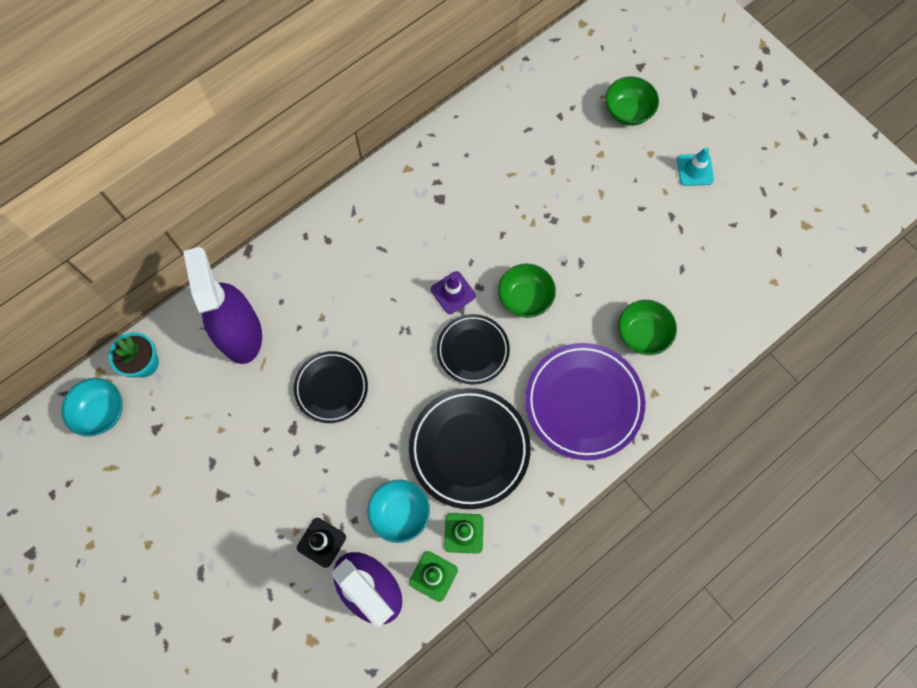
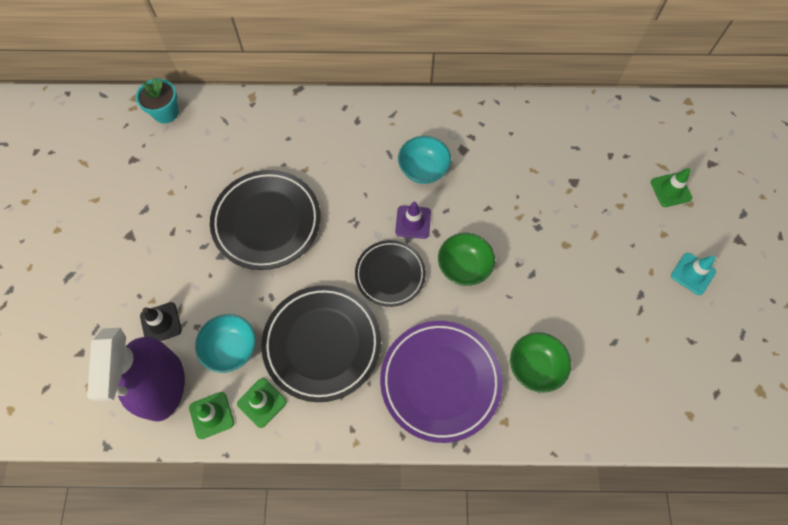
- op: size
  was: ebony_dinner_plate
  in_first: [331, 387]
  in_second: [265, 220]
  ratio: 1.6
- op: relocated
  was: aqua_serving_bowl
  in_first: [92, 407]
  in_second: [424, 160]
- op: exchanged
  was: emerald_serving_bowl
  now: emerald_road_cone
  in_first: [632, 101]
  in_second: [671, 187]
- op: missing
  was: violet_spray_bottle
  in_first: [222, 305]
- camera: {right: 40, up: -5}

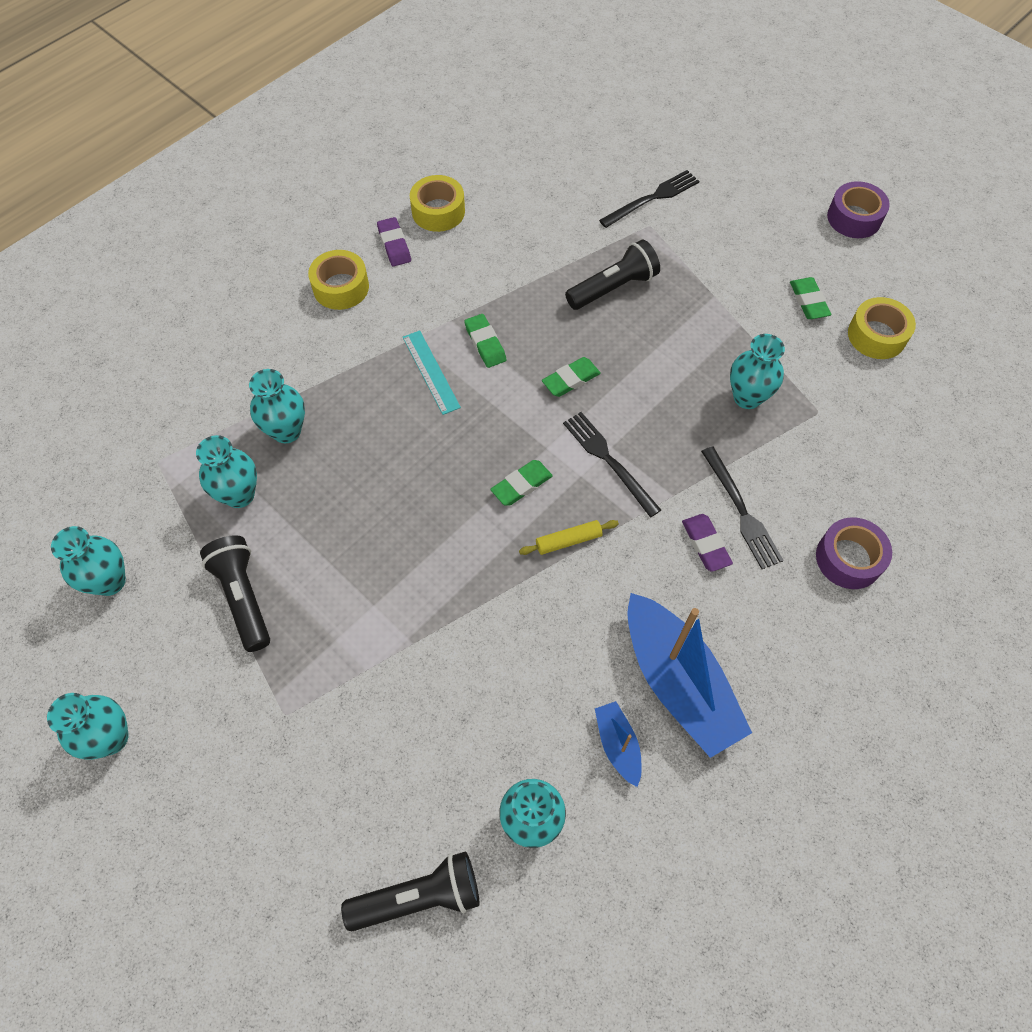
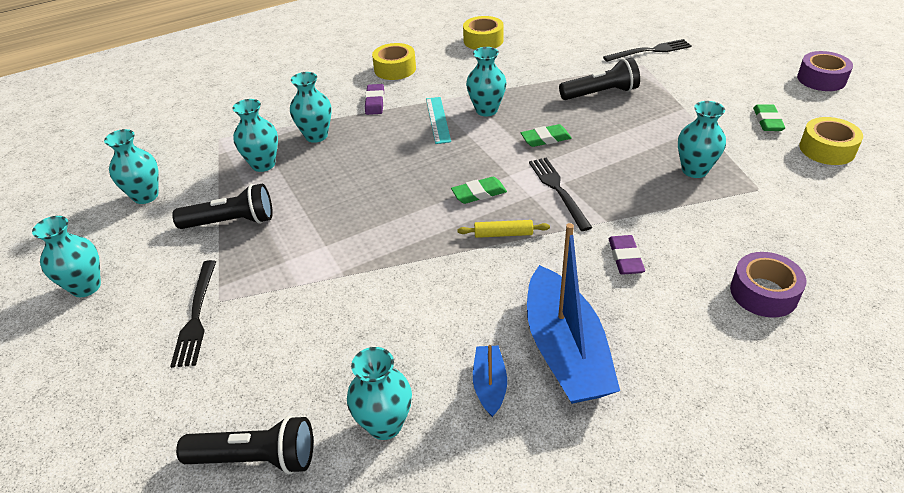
- op: relocated
  was: ebony_table_fork
  in_first: [742, 508]
  in_second: [193, 314]
- op: spun
  was: ebony_pocket_torch
  in_first: [235, 593]
  in_second: [222, 206]
  clockwise: 90
- op: relocated
  was: violet_pencil_eraser
  in_first: [394, 241]
  in_second: [374, 99]
- op: exchanged
  was: emerald_pencil_eraser
  now: aqua_flower_vase
  in_first: [485, 341]
  in_second: [486, 81]
- camera: {right: 20, up: -20}

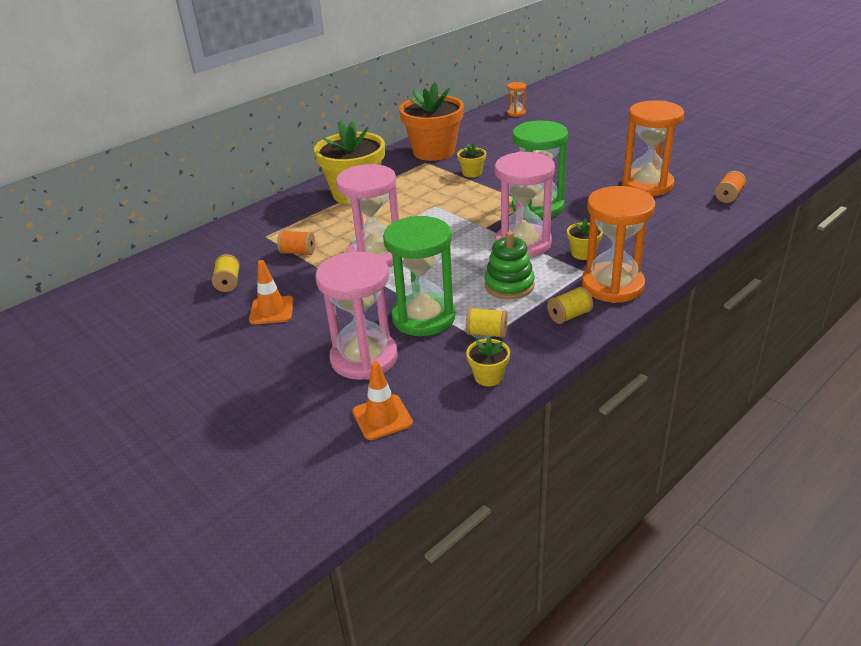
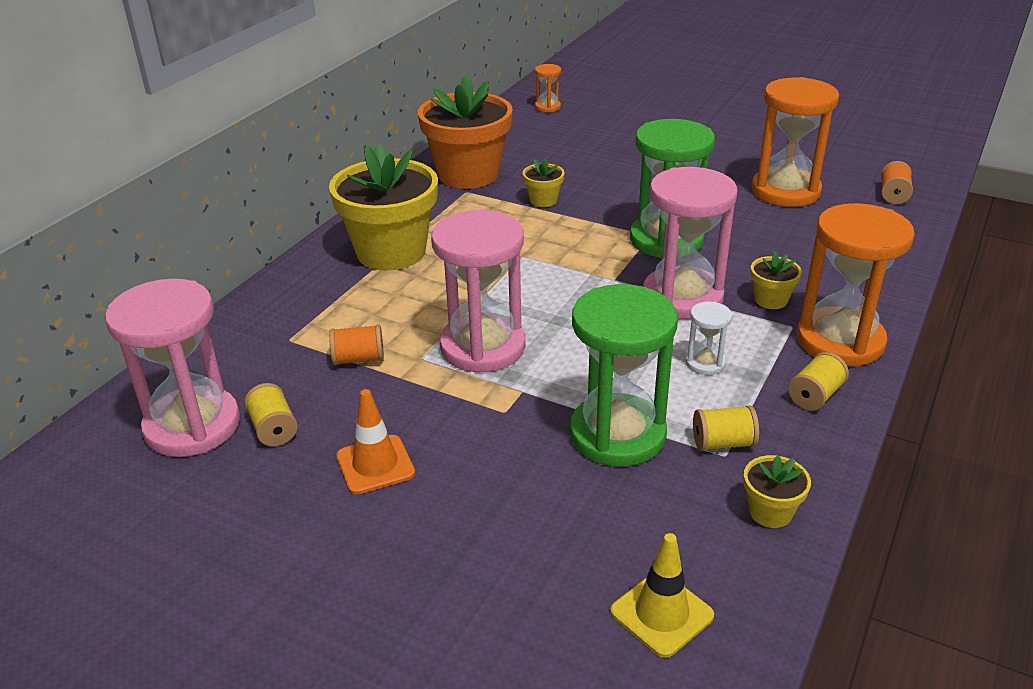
- op: relocated
  was: pink_hourglass
  in_first: [356, 316]
  in_second: [172, 368]
- op: colour
  was: orange_road_cone
  now: bright_yellow_road_cone
  in_first: [382, 400]
  in_second: [662, 595]
- op: exchanged
  was: emerald_ring_stacker
  now: snow-white_hourglass
  in_first: [510, 265]
  in_second: [708, 338]
- camera: {right: -20, up: 0}

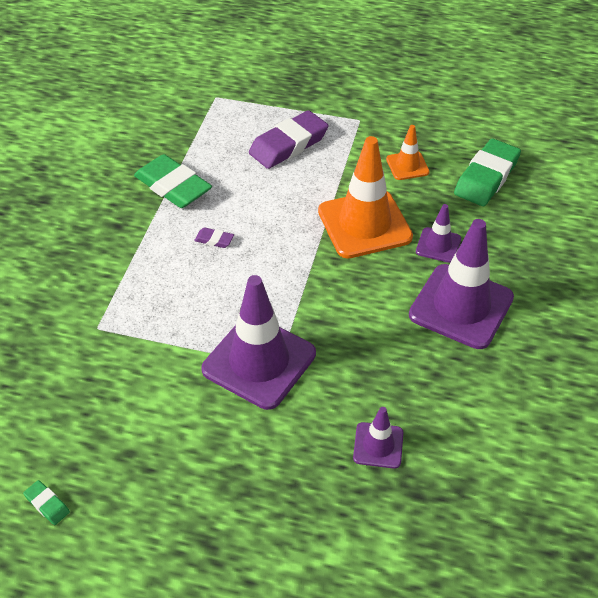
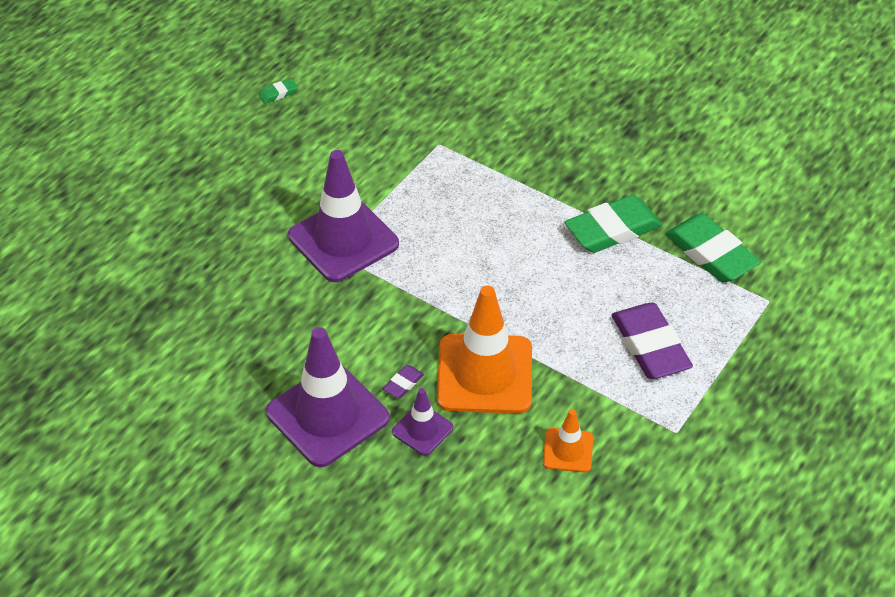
- op: relocated
  was: violet_pencil_eraser
  in_first: [214, 237]
  in_second: [403, 382]
- op: relocated
  was: emerald_pencil_eraser
  in_first: [487, 172]
  in_second: [713, 248]
- op: missing
  was: violet_road_cone
  in_first: [378, 438]
- camera: {right: 110, up: 0}

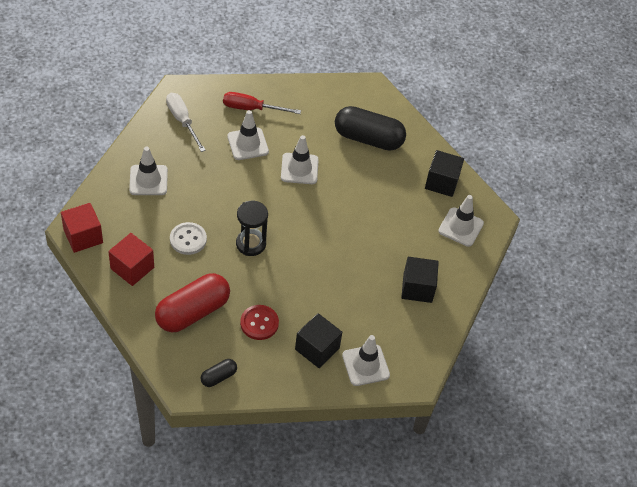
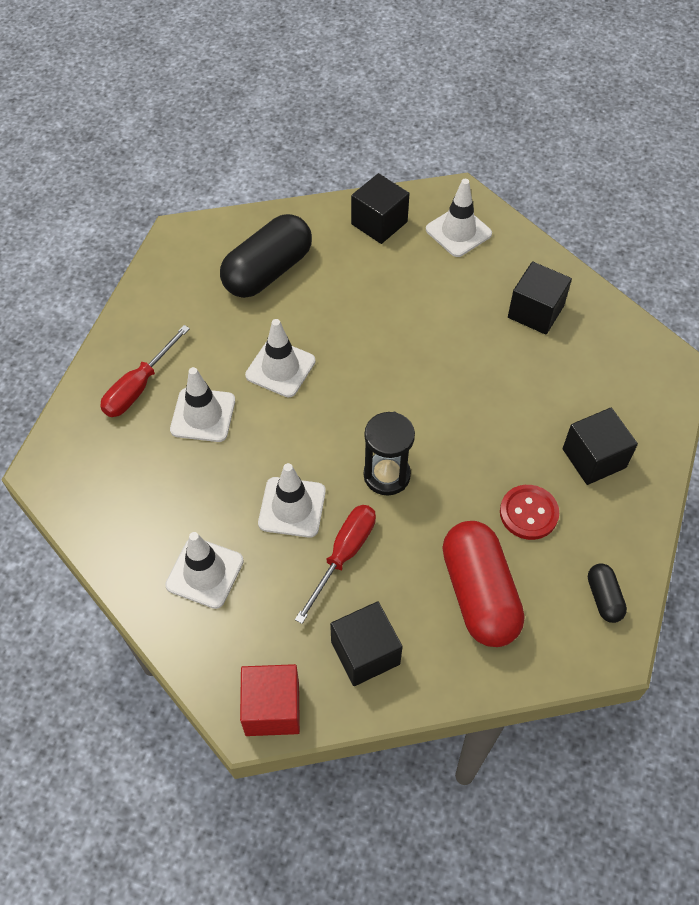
- op: relocated
  was: snow-white_road_cone
  in_first: [366, 360]
  in_second: [292, 500]
- op: exchanged
  was: snow-white_shirt_button
  now: scarlet_flat_screwdriver
  in_first: [188, 238]
  in_second: [335, 564]
- op: colour
  was: scarlet_block
  now: ebony_block
  in_first: [131, 259]
  in_second: [366, 643]
- op: missing
  was: snow-white_flat_screwdriver
  in_first: [186, 122]
- camera: {right: -60, up: 5}

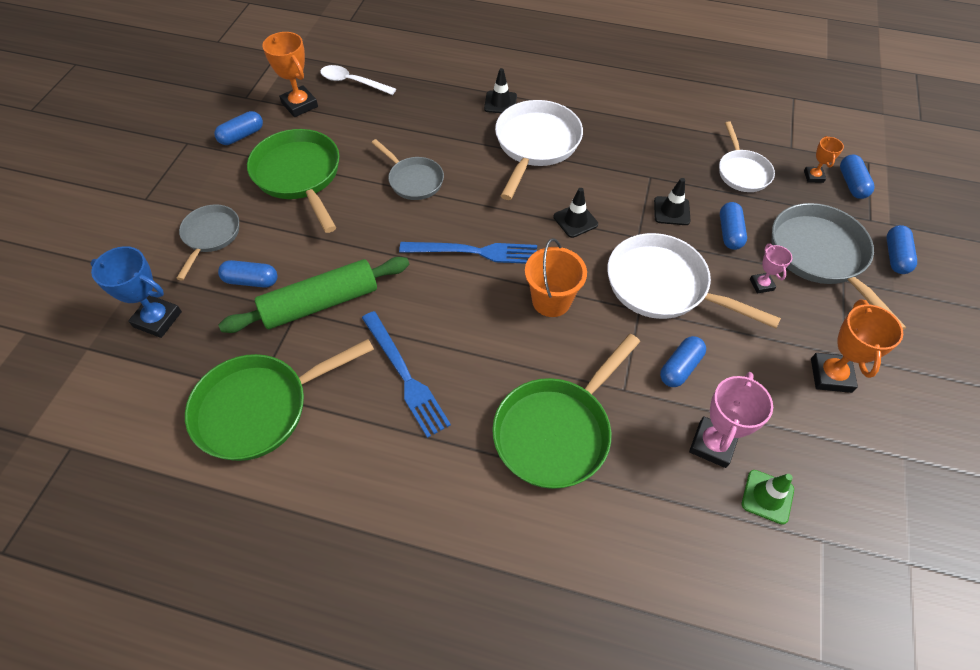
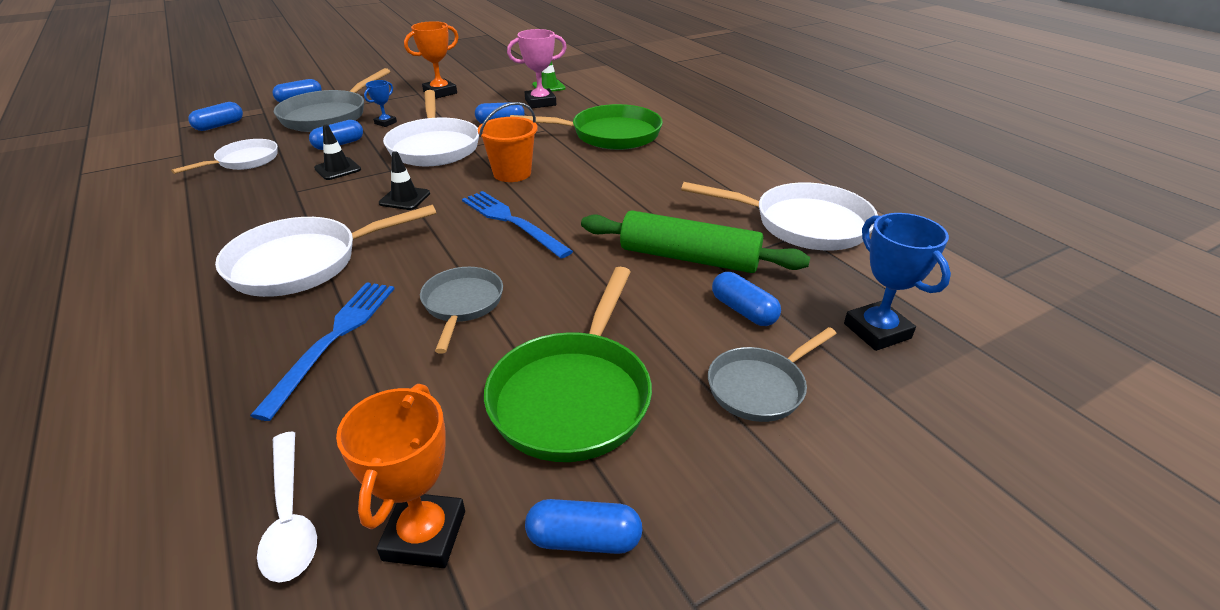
- op: relocated
  was: cobalt_table_fork
  in_first: [406, 374]
  in_second: [322, 351]
- op: colour
  was: pink_award_cup
  now: cobalt_award_cup
  in_first: [771, 268]
  in_second: [380, 103]
- op: colour
  was: emerald_skillet
  now: snow-white_skillet
  in_first: [279, 400]
  in_second: [779, 216]
- op: missing
  was: ebony_road_cone
  in_first: [500, 90]
- op: missing
  was: orange_award_cup
  in_first: [824, 159]
- camera: {right: -135, up: -20}

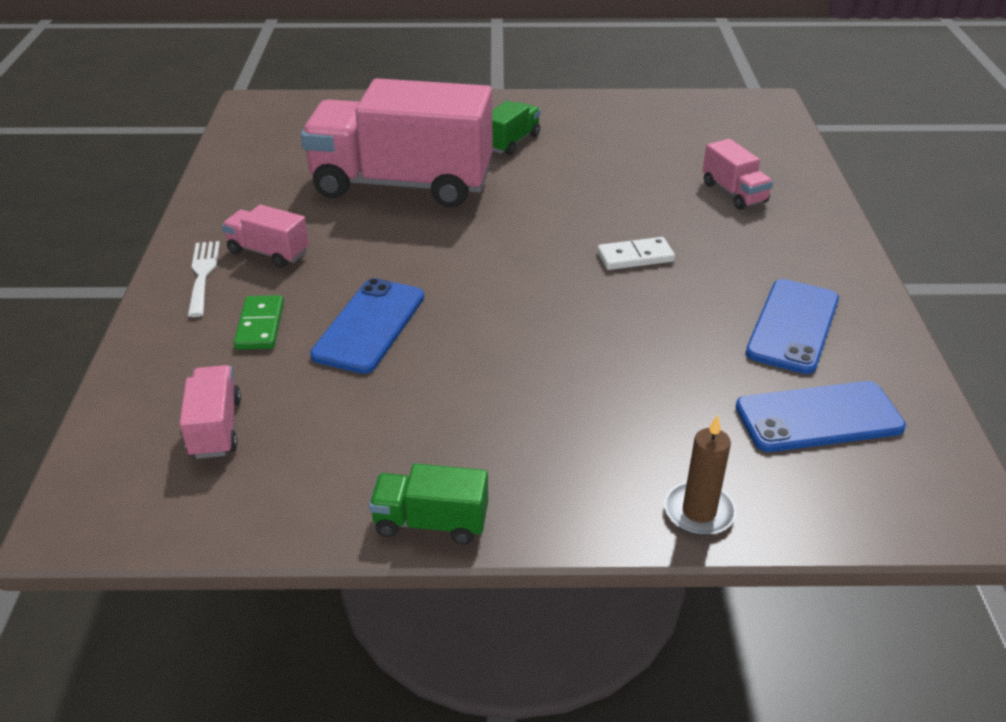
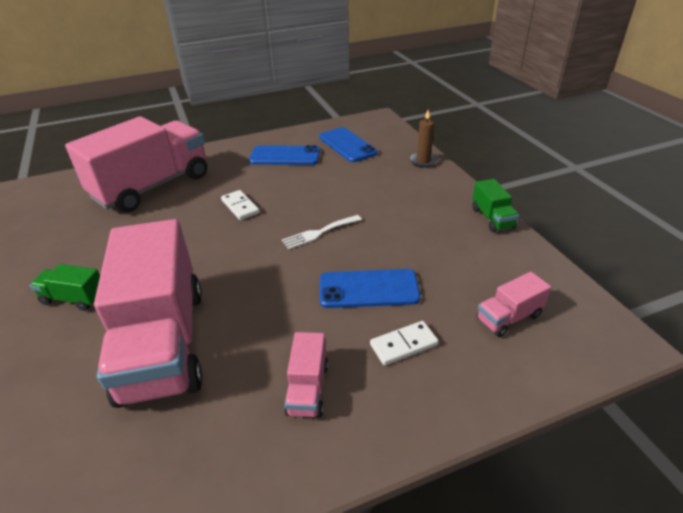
- op: size
  was: pink_lorry
  in_first: [738, 174]
  in_second: [136, 164]
  ratio: 2.4
- op: relocated
  was: snow-white_table_fork
  in_first: [204, 279]
  in_second: [322, 232]
- op: colour
  was: emerald_domino_piece
  now: snow-white_domino_piece
  in_first: [259, 322]
  in_second: [404, 343]
- camera: {right: -110, up: 0}

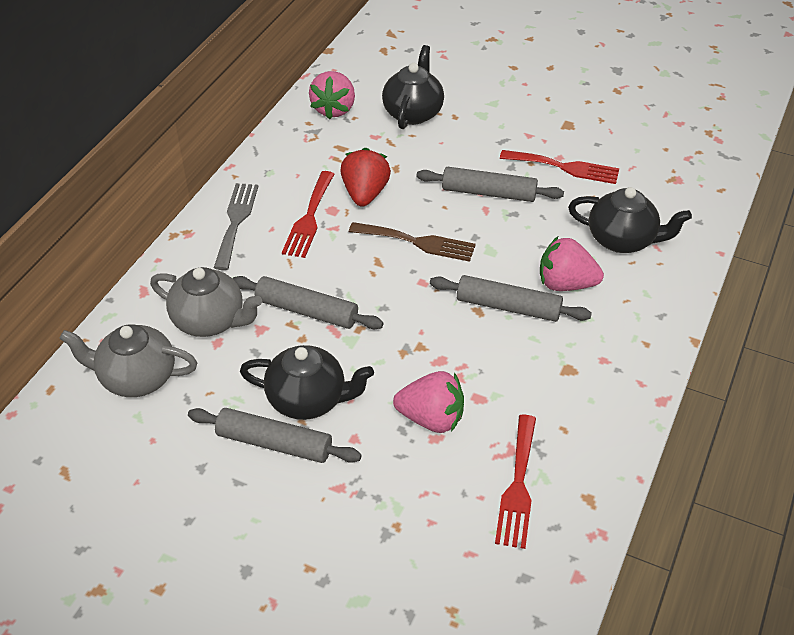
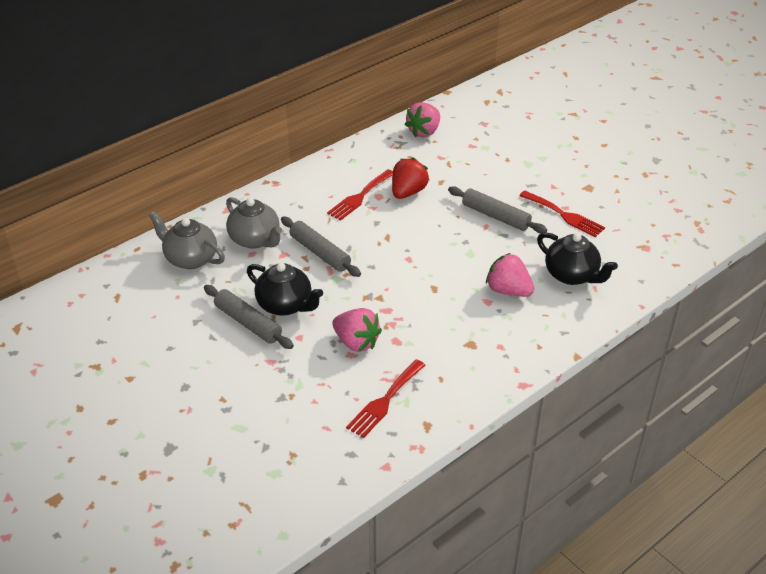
- op: missing
  was: grey_table_fork
  in_first: [236, 226]
- op: missing
  was: brown_table_fork
  in_first: [412, 242]
- op: missing
  was: ebony_tea_pot
  in_first: [413, 87]
- op: missing
  was: grey_pastry_roller
  in_first: [511, 298]
- camera: {right: 25, up: -5}

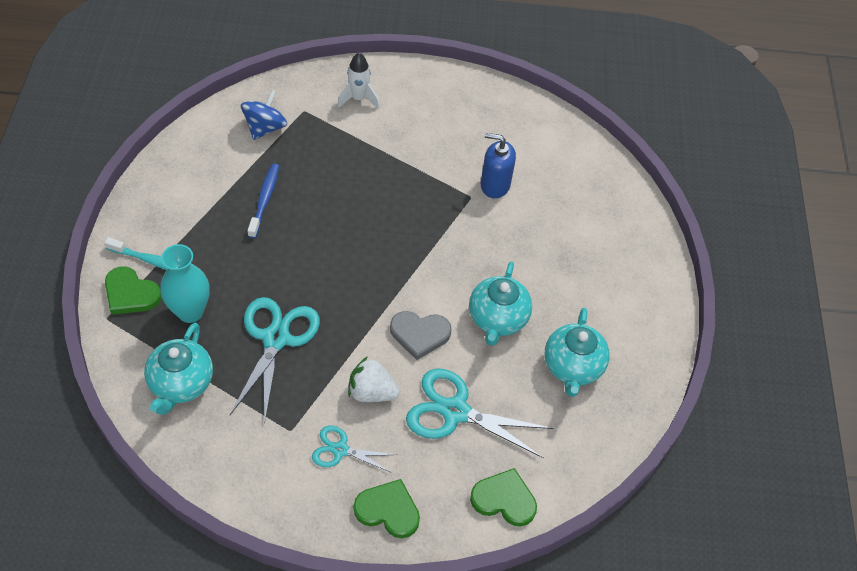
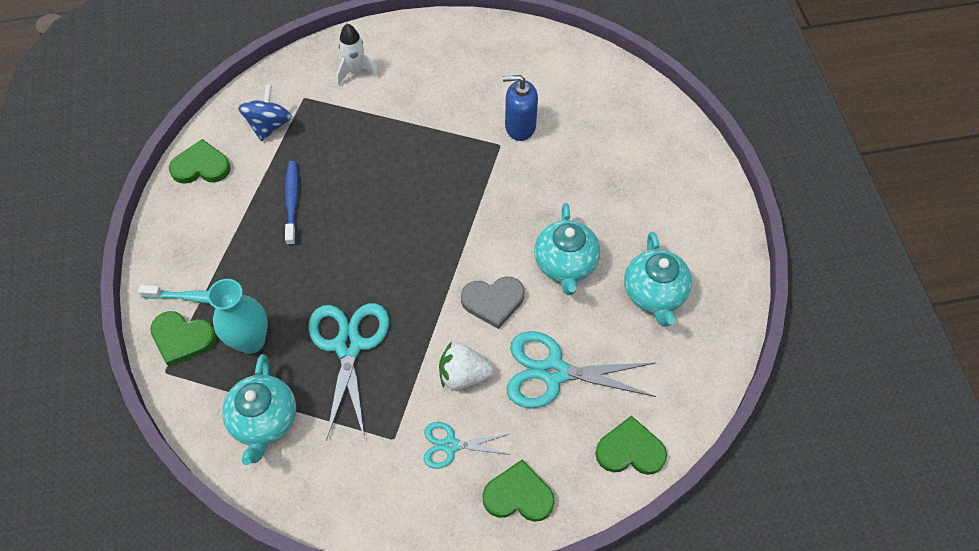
- op: appeared
  now: emerald_love_heart
  in_second: [200, 161]
- camera: {right: -10, up: 5}

